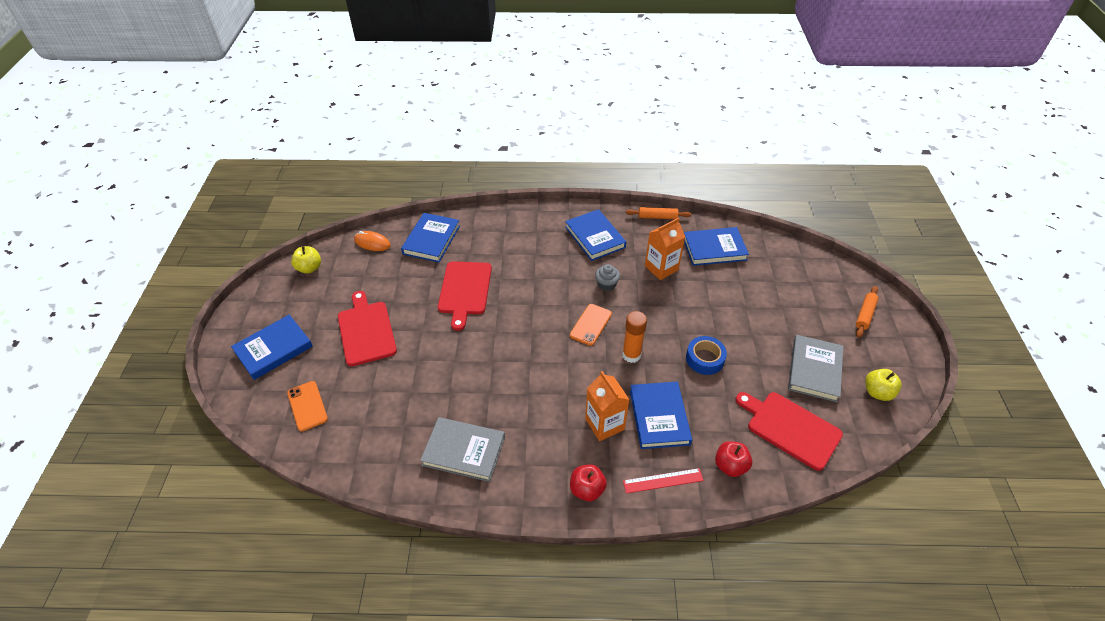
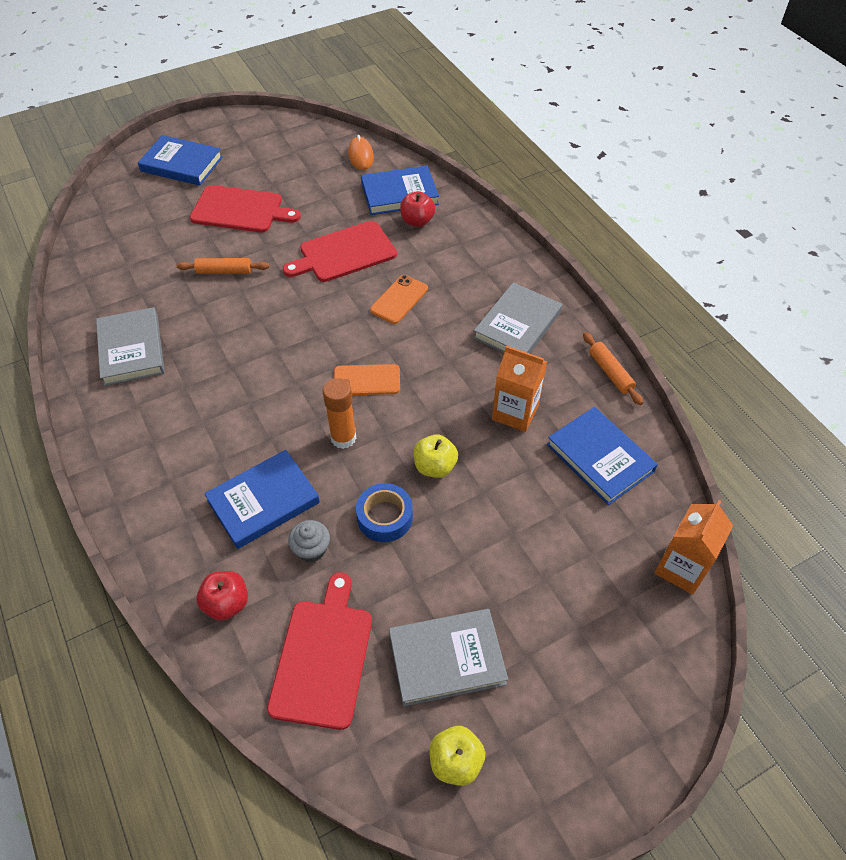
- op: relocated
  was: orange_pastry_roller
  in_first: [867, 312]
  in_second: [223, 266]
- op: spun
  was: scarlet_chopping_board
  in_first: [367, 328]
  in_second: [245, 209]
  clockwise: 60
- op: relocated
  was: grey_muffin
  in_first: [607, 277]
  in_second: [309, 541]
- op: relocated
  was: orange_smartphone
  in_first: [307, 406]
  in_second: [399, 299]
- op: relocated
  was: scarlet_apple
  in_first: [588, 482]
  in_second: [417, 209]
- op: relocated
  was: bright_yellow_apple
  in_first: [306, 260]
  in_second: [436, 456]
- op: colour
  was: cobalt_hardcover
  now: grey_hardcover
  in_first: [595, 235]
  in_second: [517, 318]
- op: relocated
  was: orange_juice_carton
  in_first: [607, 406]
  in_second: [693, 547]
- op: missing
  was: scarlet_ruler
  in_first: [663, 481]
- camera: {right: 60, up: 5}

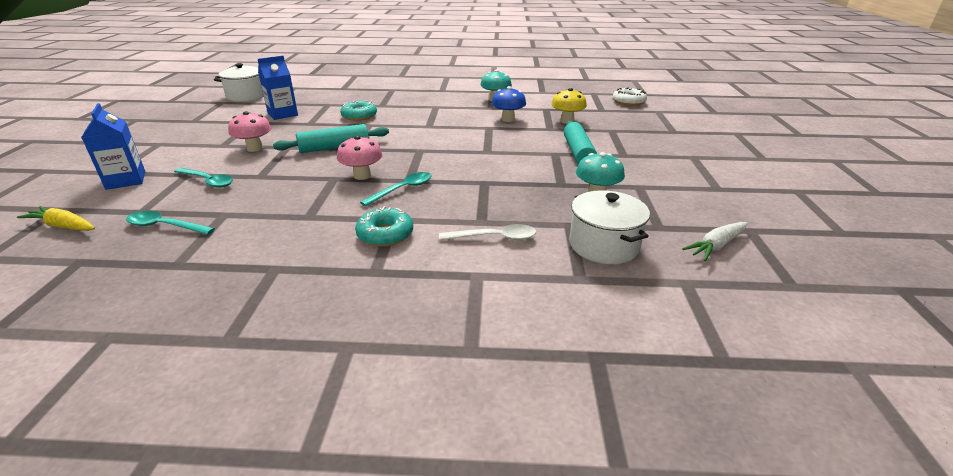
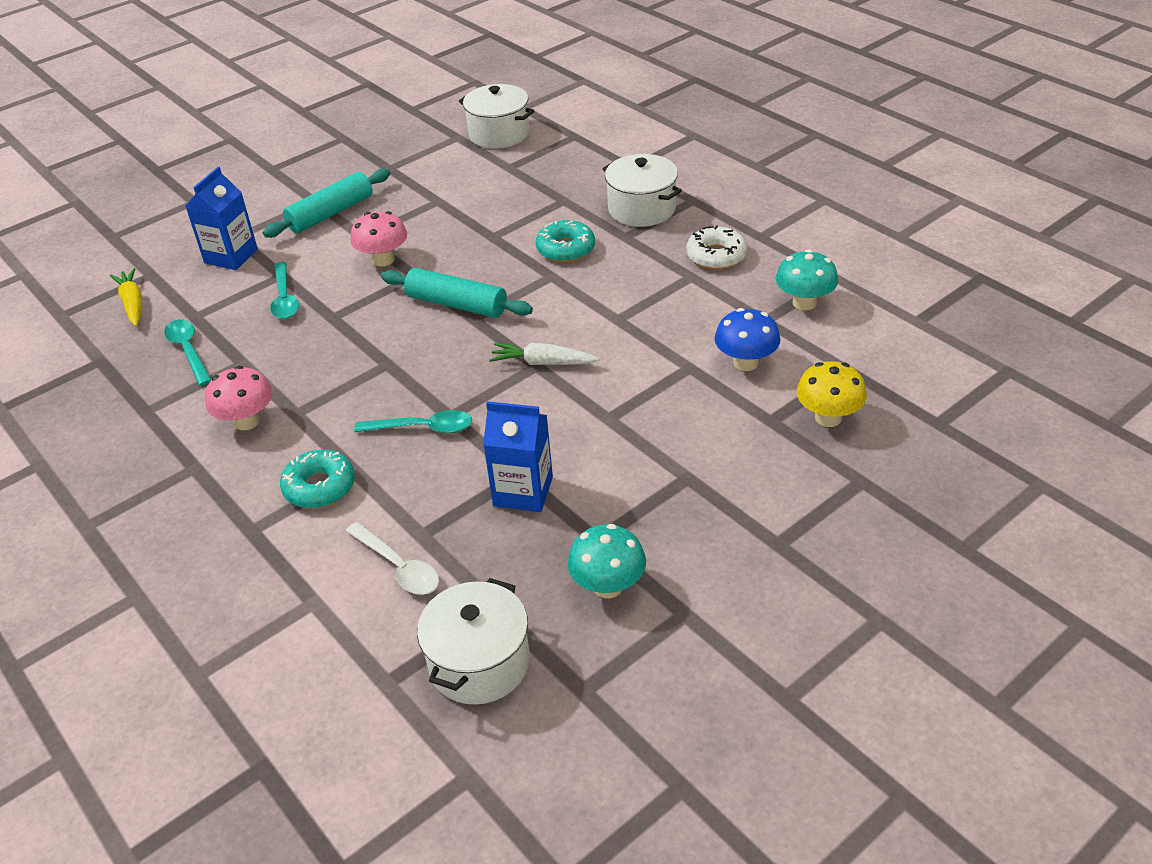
- op: relocated
  was: pink_fungus
  in_first: [359, 158]
  in_second: [239, 398]
- op: relocated
  was: aqua_pastry_roller
  in_first: [580, 142]
  in_second: [326, 203]
- op: relocated
  was: cobalt_juice_carton
  in_first: [278, 88]
  in_second: [518, 456]
- op: relocated
  was: snow-white_root_vegetable
  in_first: [715, 241]
  in_second: [544, 354]
- op: appeared
  now: snow-white_cooking_pot
  in_second: [642, 190]
- op: relocated
  was: snow-white_glazed_donut
  in_first: [630, 96]
  in_second: [716, 247]
- camera: {right: 50, up: 10}

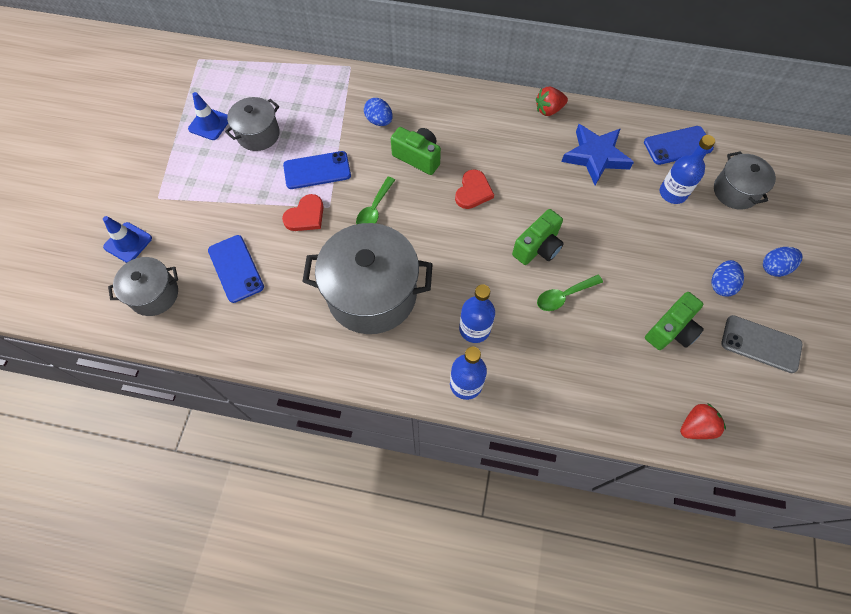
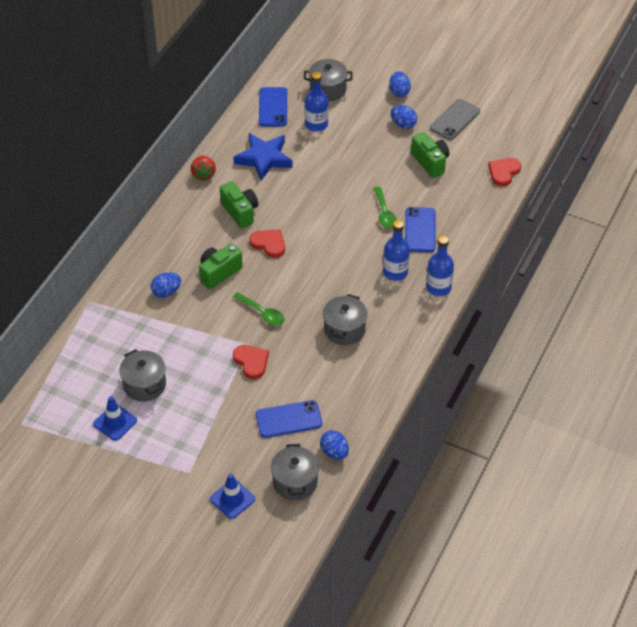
- op: relocated
  was: emerald_camera
  in_first: [538, 237]
  in_second: [239, 205]
- op: appeared
  now: cobalt_toy_egg
  in_second: [334, 445]
- op: size
  was: grey_cooking_pot
  in_first: [367, 278]
  in_second: [345, 319]
  ratio: 0.54
- op: relocated
  was: cobalt_smartphone
  in_first: [317, 170]
  in_second: [420, 229]
- op: exchanged
  was: scarlet_strawberry
  now: scarlet_love_heart
  in_first: [703, 421]
  in_second: [504, 172]
- camera: {right: -75, up: -15}

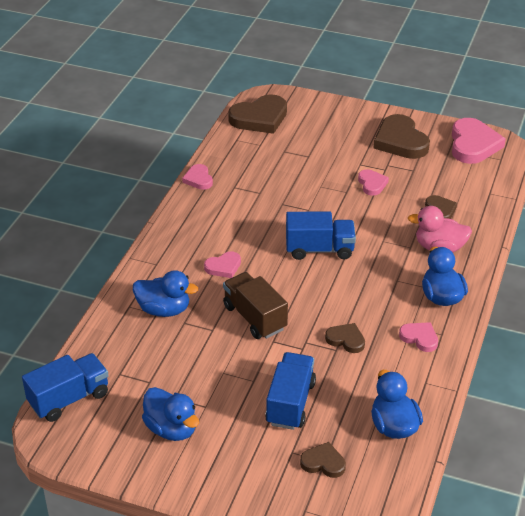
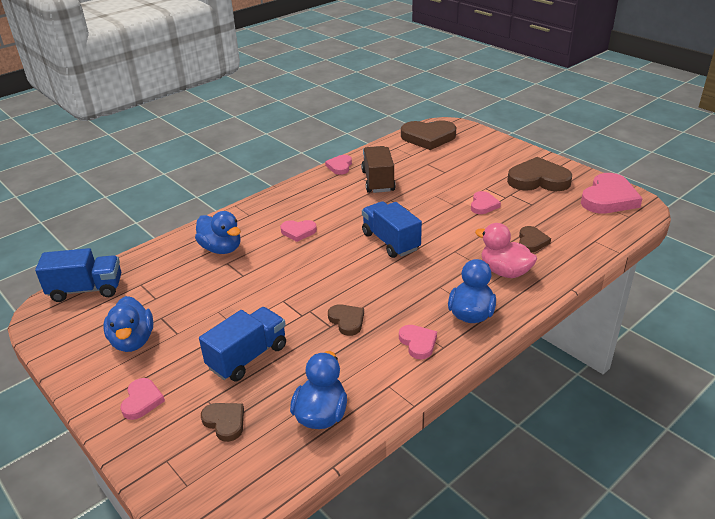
- op: appeared
  now: pink_love_heart
  in_second: [142, 399]
- op: relocated
  was: brown_lorry
  in_first: [255, 305]
  in_second: [378, 169]
- op: spun
  was: cobalt_lorry
  in_first: [321, 235]
  in_second: [392, 229]
  clockwise: -150
- op: spun
  was: brown_love_heart
  in_first: [402, 136]
  in_second: [539, 174]
  clockwise: 90
- camera: {right: 30, up: -5}

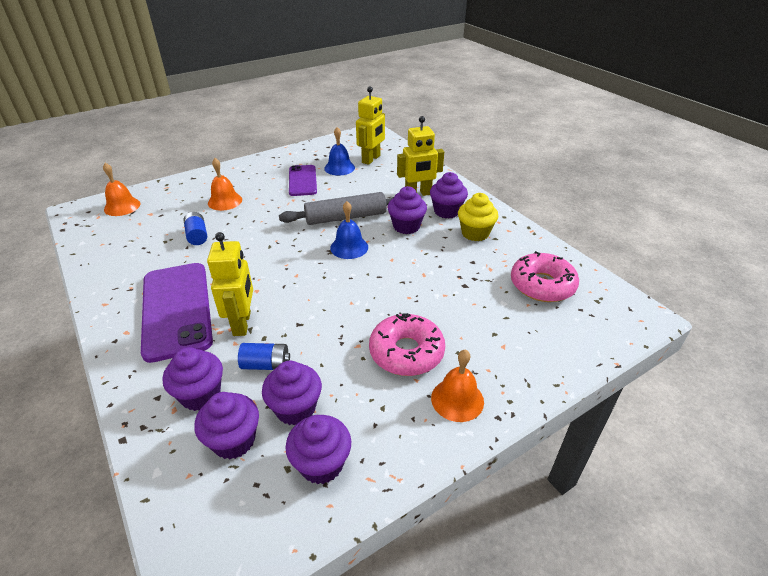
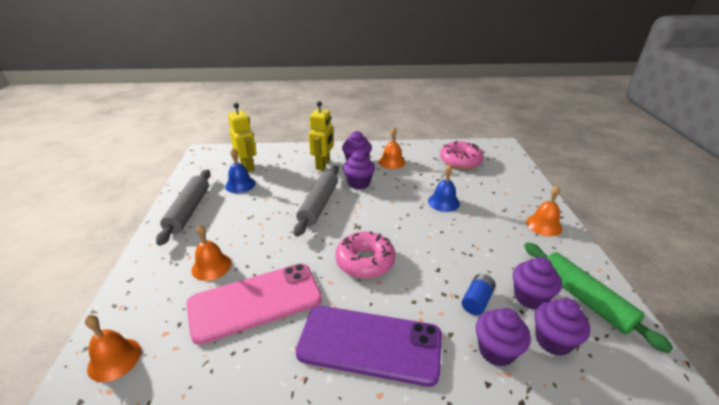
- op: appeared
  now: grey_pastry_roller
  in_second: [183, 207]
- op: exchanged
  was: cobalt_battery
  now: pink_smartphone
  in_first: [195, 228]
  in_second: [254, 304]
- op: relocated
  was: pink_glazed_donut
  in_first: [407, 344]
  in_second: [365, 255]
- op: exchanged
  was: bright_yellow_muffin
  now: orange_hand_bell
  in_first: [478, 217]
  in_second: [392, 148]
- op: relocated
  was: cobalt_hand_bell
  in_first: [349, 230]
  in_second: [444, 188]
- op: exchanged
  was: violet_muffin
  now: emerald_pastry_roller
  in_first: [318, 449]
  in_second: [598, 297]
- op: missing
  was: bright_yellow_robot
  in_first: [230, 284]
- op: missing
  was: violet_smartphone
  in_first: [303, 180]
- camera: {right: -60, up: -5}

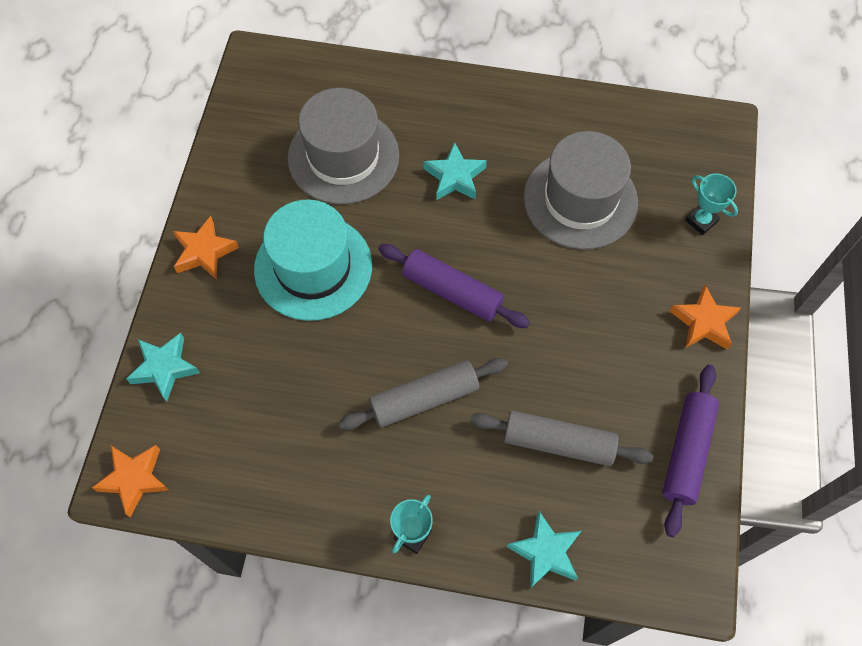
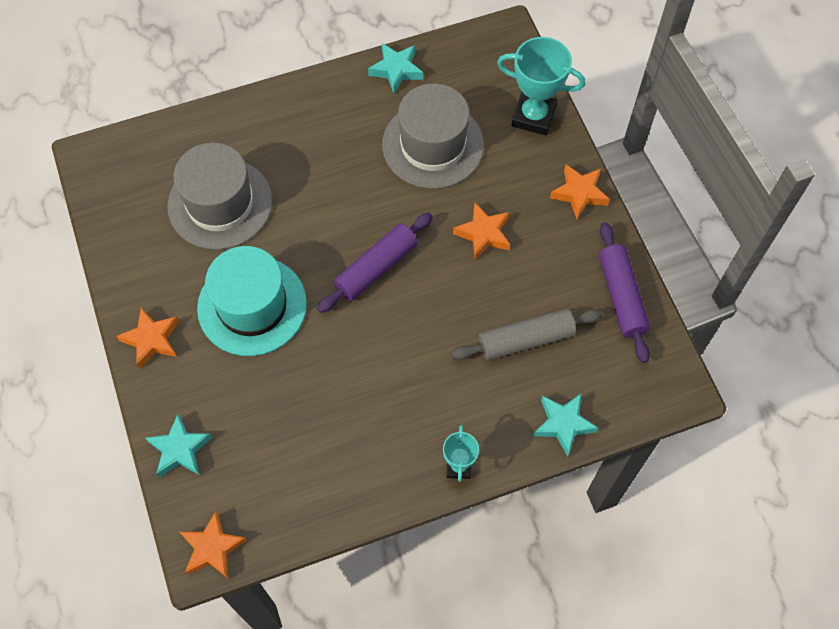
- op: spun
  was: violet_pastry_roller
  in_first: [454, 286]
  in_second: [375, 263]
  clockwise: -45
- op: relocated
  was: aqua_five-pointed_star
  in_first: [455, 171]
  in_second: [395, 68]
- op: appeared
  now: orange_five-pointed_star
  in_second: [481, 231]
- op: size
  was: aqua_award_cup
  in_first: [711, 204]
  in_second: [541, 86]
  ratio: 1.77
- op: missing
  was: grey_pastry_roller
  in_first: [423, 394]
- camera: {right: -30, up: 0}

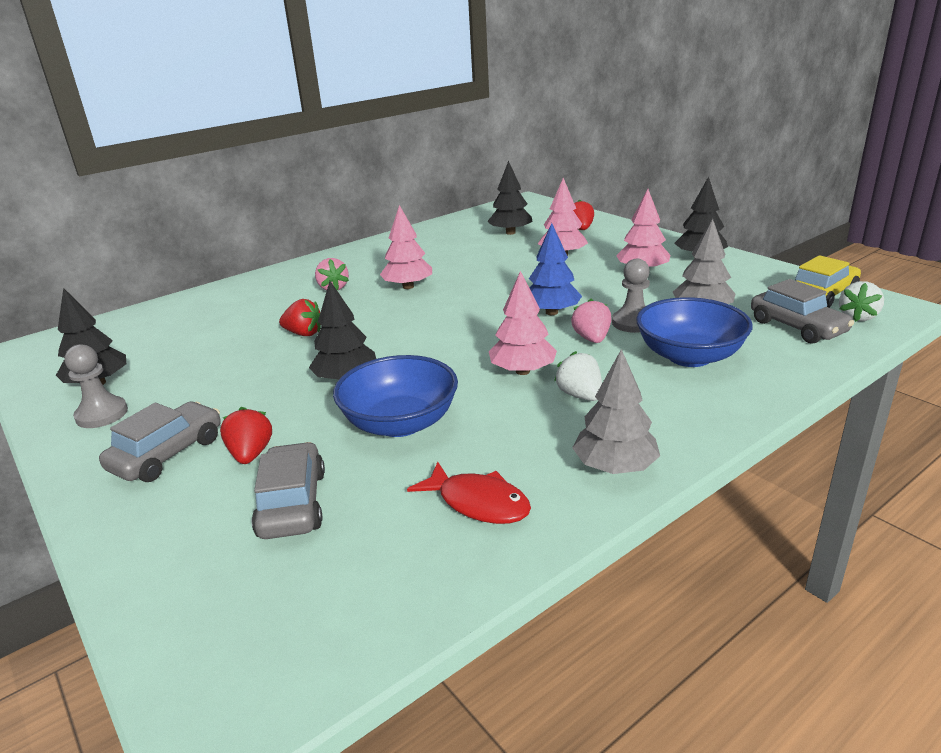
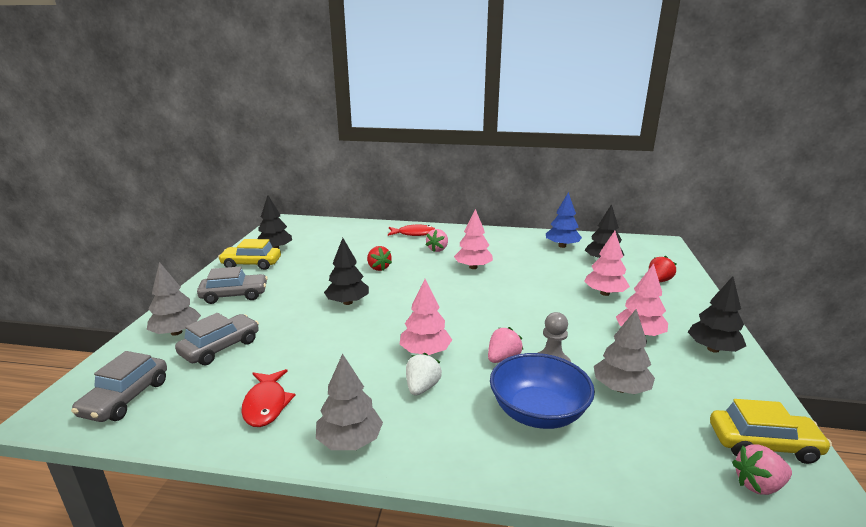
- op: relocated
  was: grey_toy_car
  in_first: [802, 311]
  in_second: [119, 386]
- op: appeared
  now: grey_fir_tree
  in_second: [174, 299]
- op: exchanged
  was: grey_game_pawn
  now: bright_yellow_toy_car
  in_first: [96, 386]
  in_second: [249, 254]
- op: appeared
  now: scarlet_fish
  in_second: [411, 230]
- op: relocated
  was: cobalt_fir_tree
  in_first: [555, 269]
  in_second: [564, 220]
- op: colour
  was: snow-white_strawberry
  now: pink_strawberry
  in_first: [861, 301]
  in_second: [762, 469]
- op: missing
  was: scarlet_strawberry
  in_first: [246, 435]
- op: missing
  was: cobalt_serving_bowl
  in_first: [395, 396]
- camera: {right: 45, up: -5}

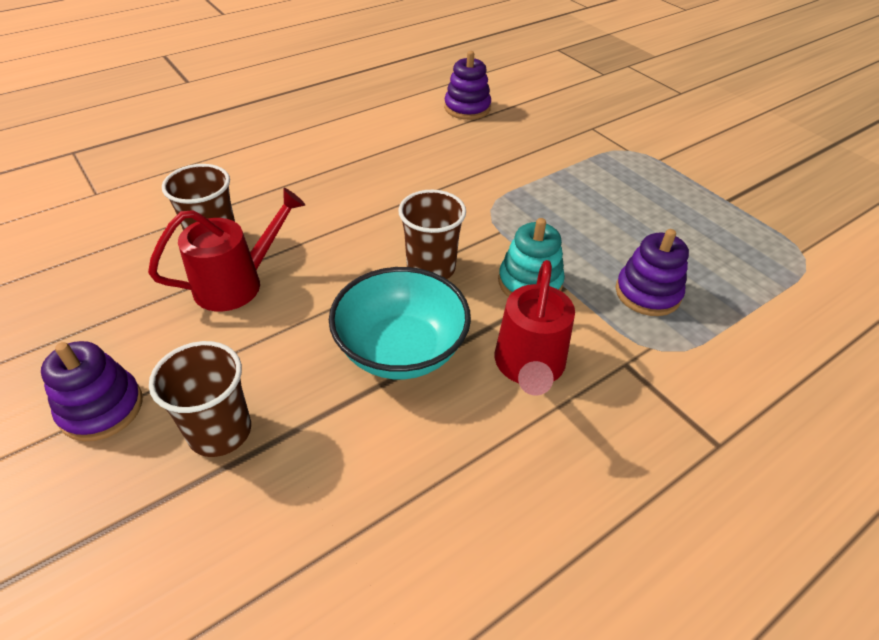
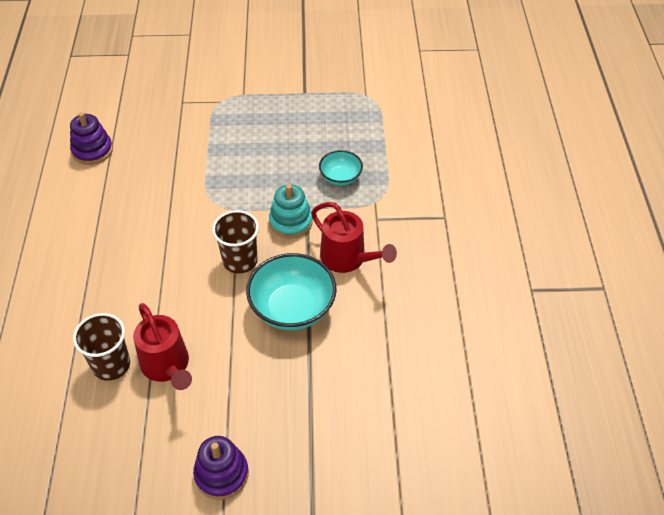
- op: spun
  was: scarlet_watering_can
  in_first: [226, 249]
  in_second: [162, 346]
  clockwise: 150
- op: exchanged
  was: violet_ring_stacker
  now: aqua_serving_bowl
  in_first: [652, 272]
  in_second: [341, 168]
- op: missing
  was: brown_cup
  in_first: [200, 399]
- camera: {right: -55, up: 5}

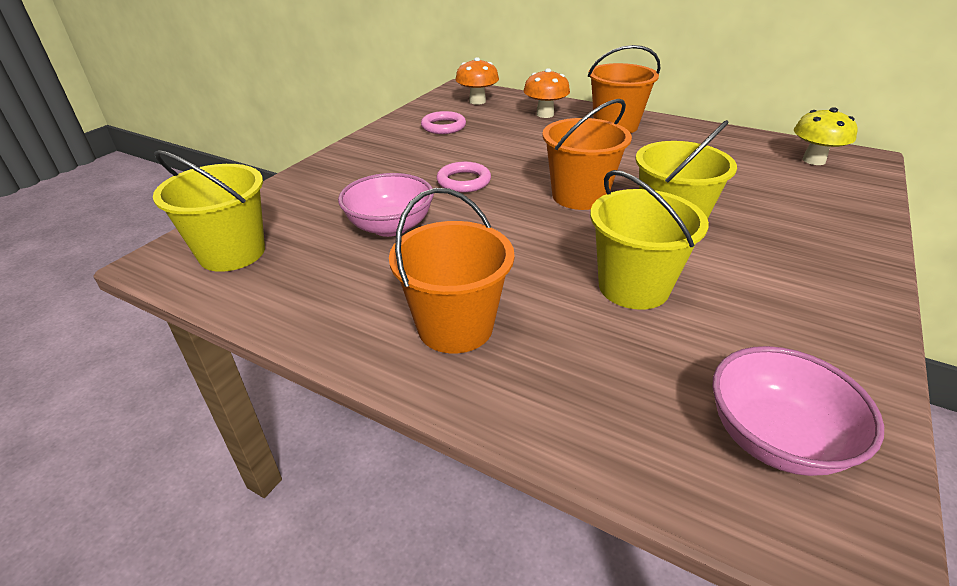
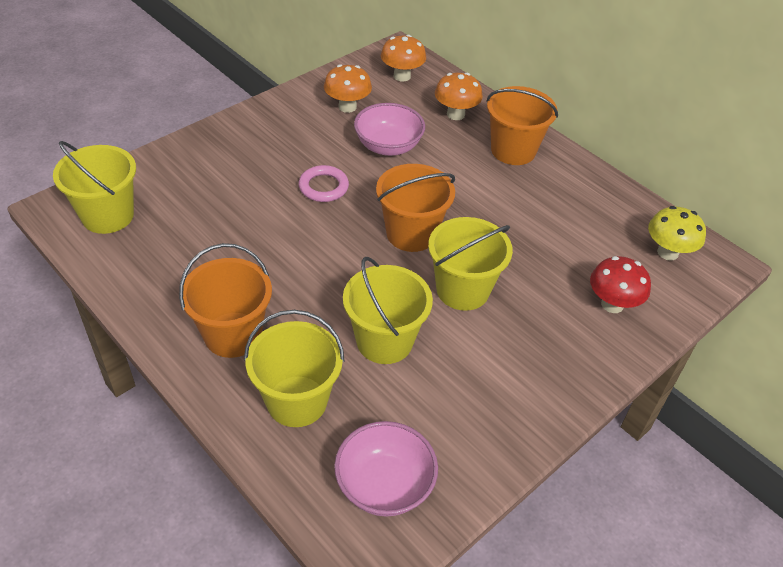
- op: appeared
  now: bright_yellow_pail
  in_second: [294, 368]
- op: exchanged
  was: pink_torus
  now: orange_fungus
  in_first: [443, 122]
  in_second: [348, 88]
- op: relocated
  was: pink_serving_bowl
  in_first: [386, 205]
  in_second: [389, 129]
- op: appeared
  now: scarlet_fungus
  in_second: [620, 284]
- camera: {right: 15, up: 10}

